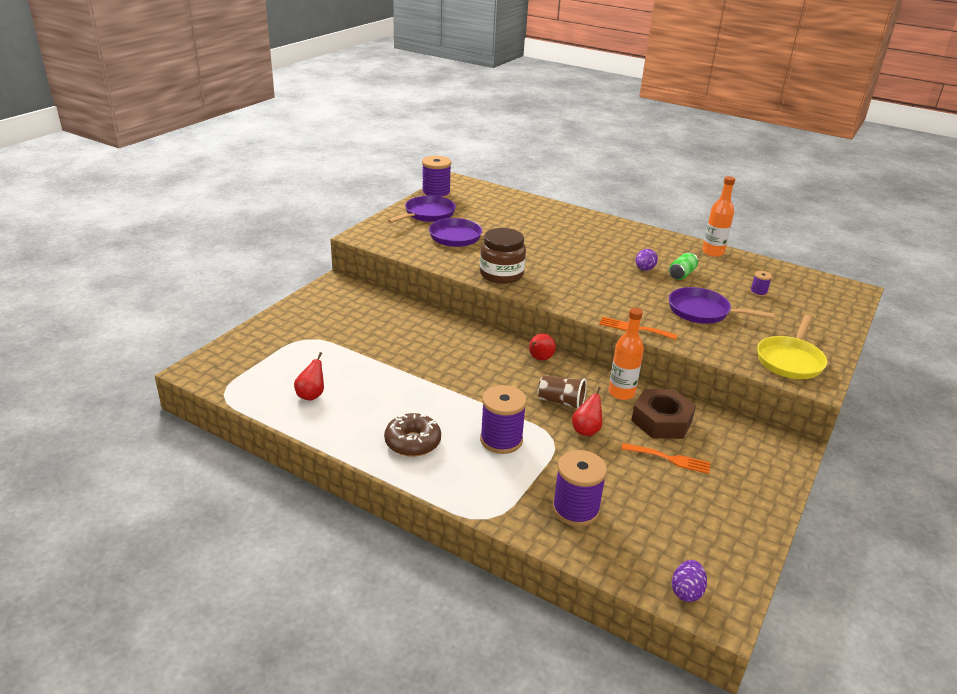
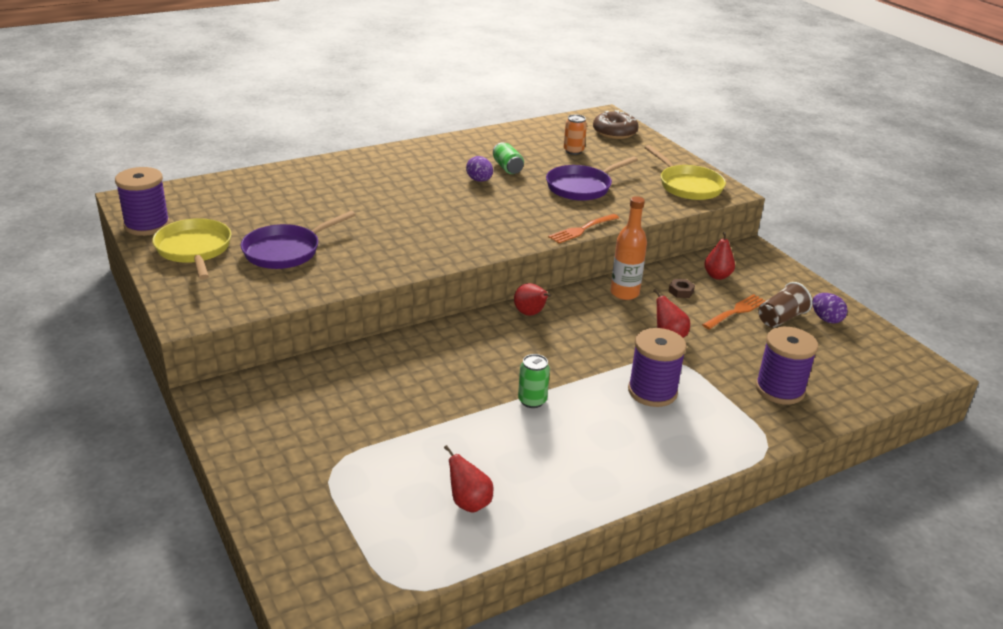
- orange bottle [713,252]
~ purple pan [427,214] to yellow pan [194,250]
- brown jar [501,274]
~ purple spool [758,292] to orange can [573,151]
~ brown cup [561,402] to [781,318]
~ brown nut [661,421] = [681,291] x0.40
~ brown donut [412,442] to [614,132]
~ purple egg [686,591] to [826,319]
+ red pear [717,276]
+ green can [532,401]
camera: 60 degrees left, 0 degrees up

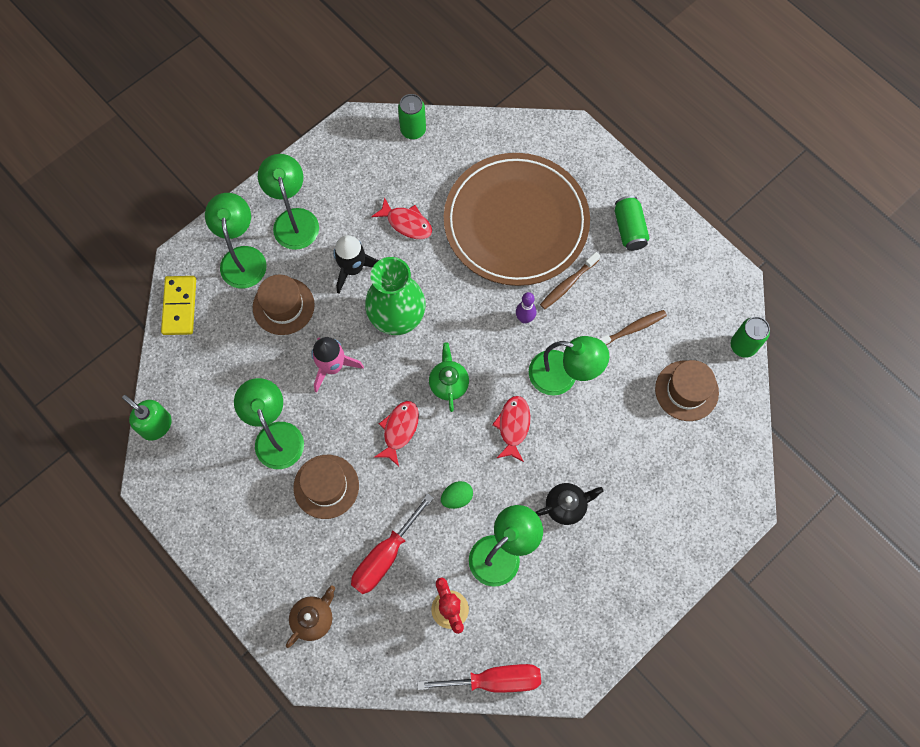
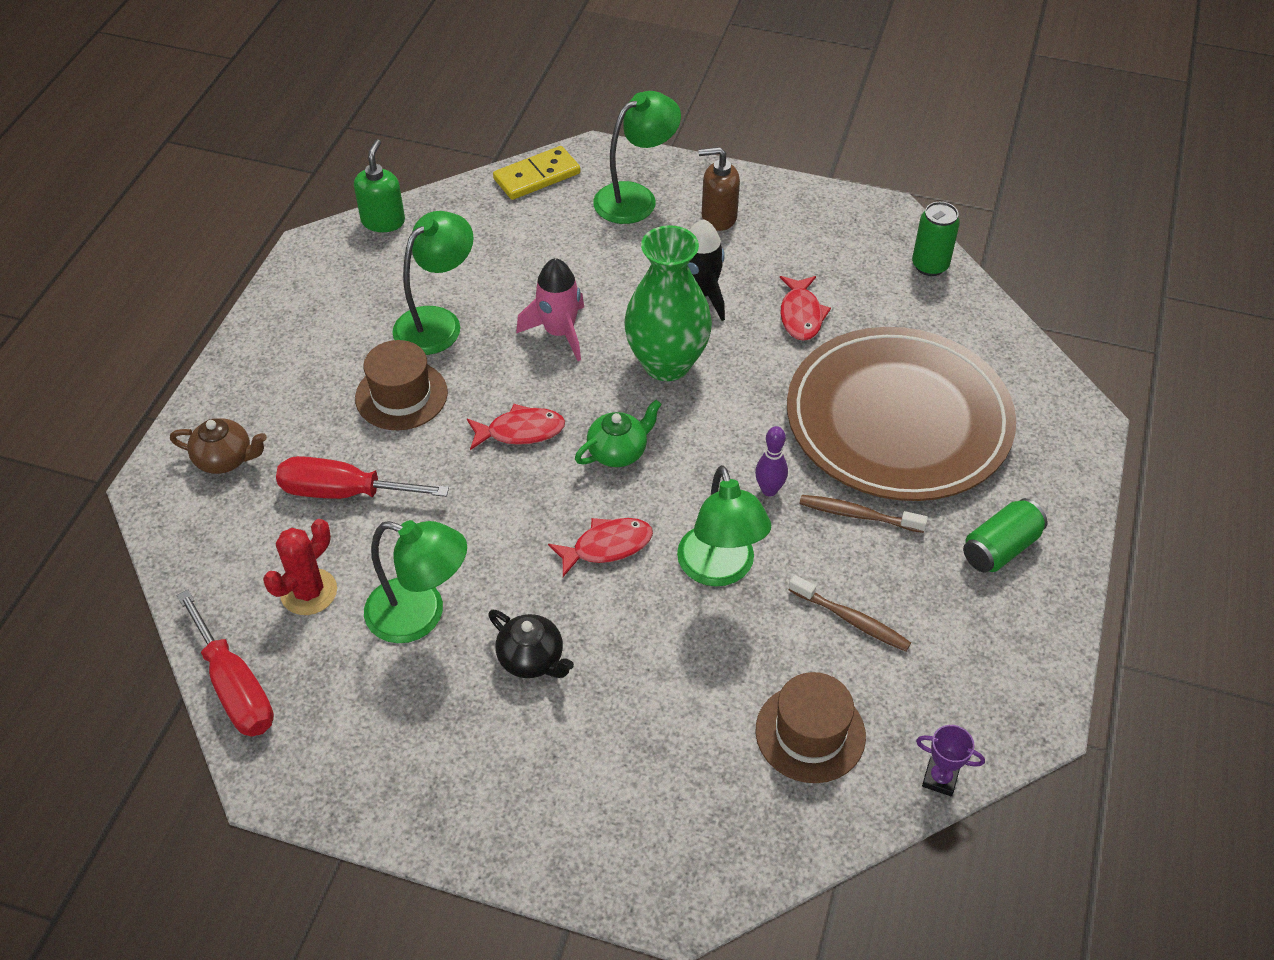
~ green lamp [294,219] to brown soap dispenser [718,217]
- brown hat [283,306]
~ green can [743,346] to purple trophy [940,778]
- green egg [457,497]
camera: 60 degrees right, 20 degrees down

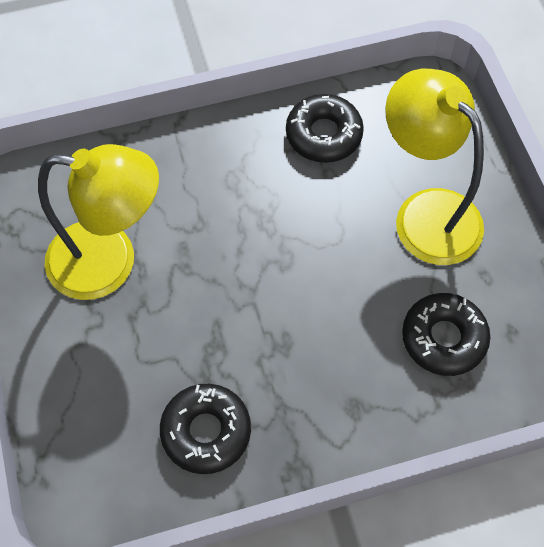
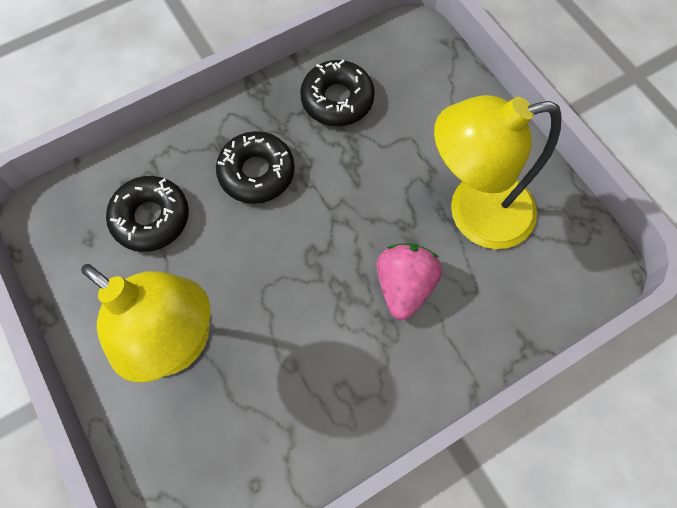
~ black donut [323,135] to [256,172]
+ pink strawberry [404,285]
camera: 165 degrees right, 5 degrees up

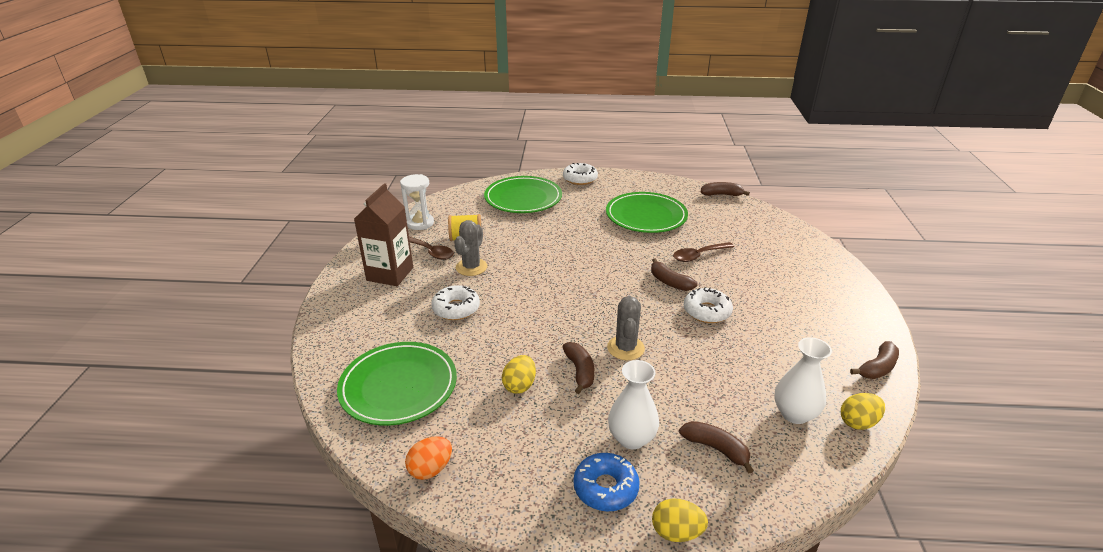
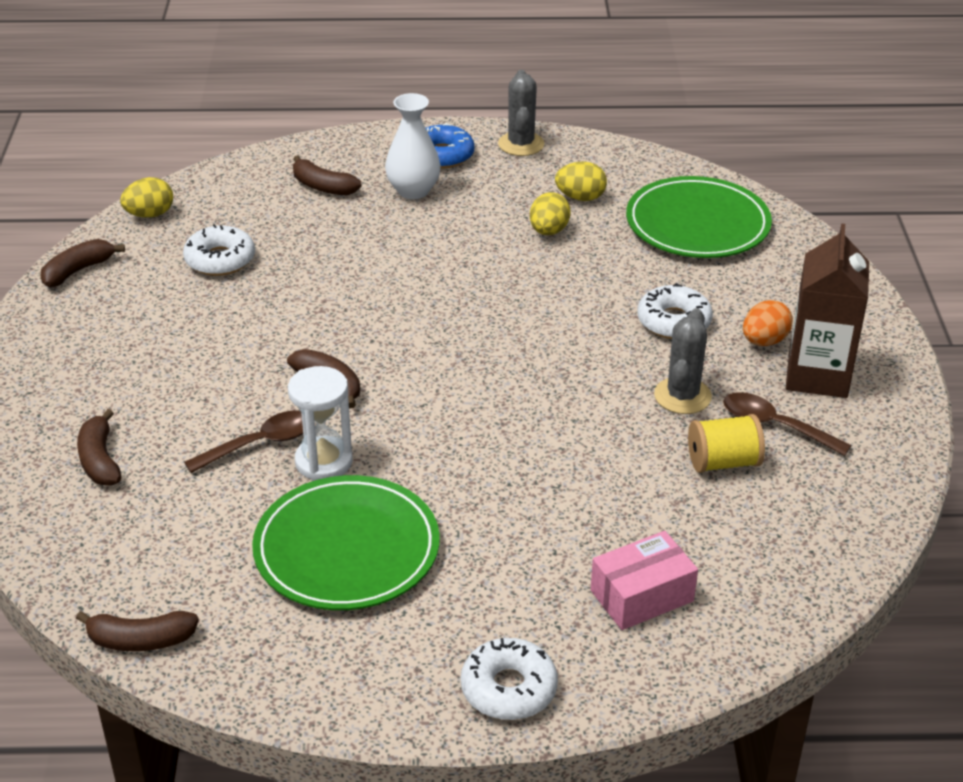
~ white hourglass [420,223] to [324,462]
~ green plate [523,198] to pink box [642,596]
~ white donut [707,311] to [220,260]
~ grey cactus [625,348] to [521,144]
- white vase [794,414]
~ brown banana [580,371] to [100,460]
~ orange egg [430,469] to [764,341]
~ yellow egg [676,532] to [580,197]
camera: 175 degrees right, 5 degrees up

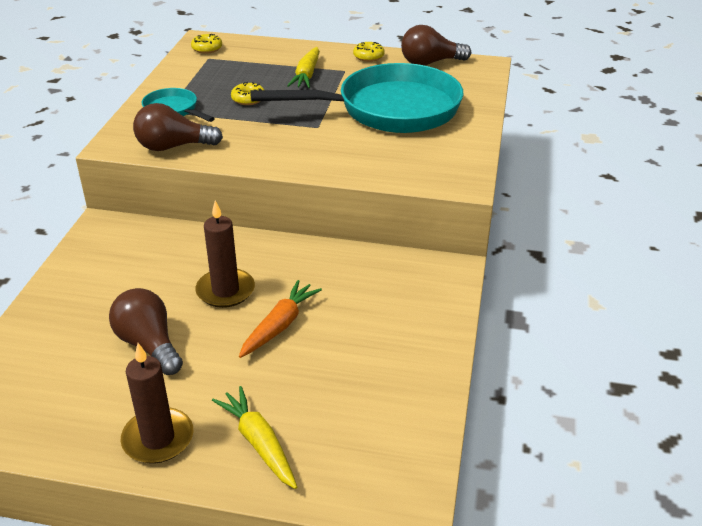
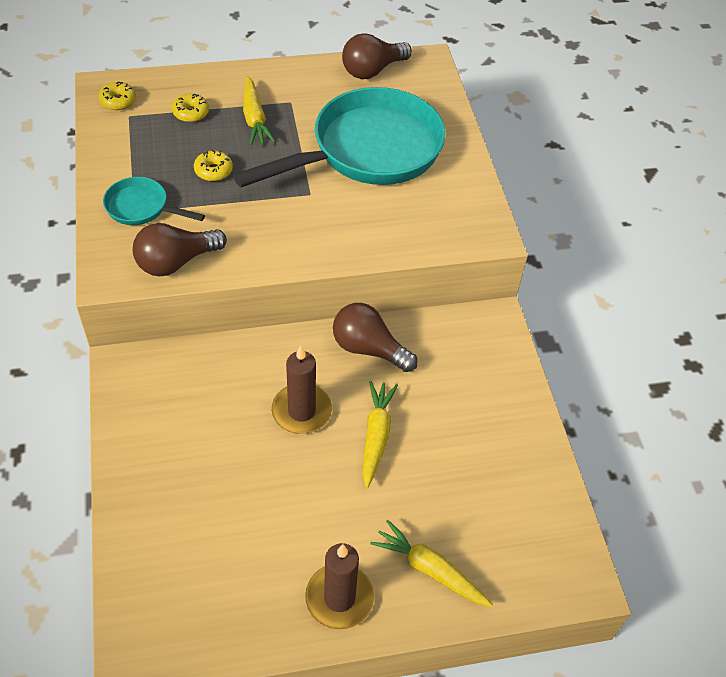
~ yellow donut [368,57] to [191,113]
~ orange carrot [280,325] to yellow carrot [376,436]
~ brown light bulb [149,345] to [369,349]
camera: 25 degrees left, 15 degrees up

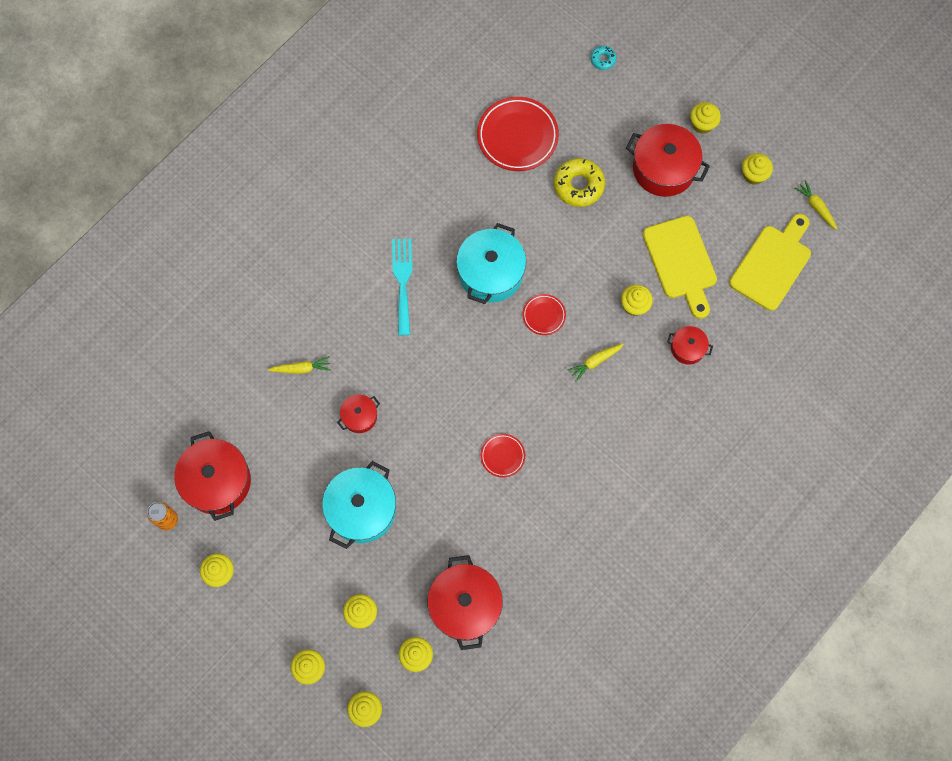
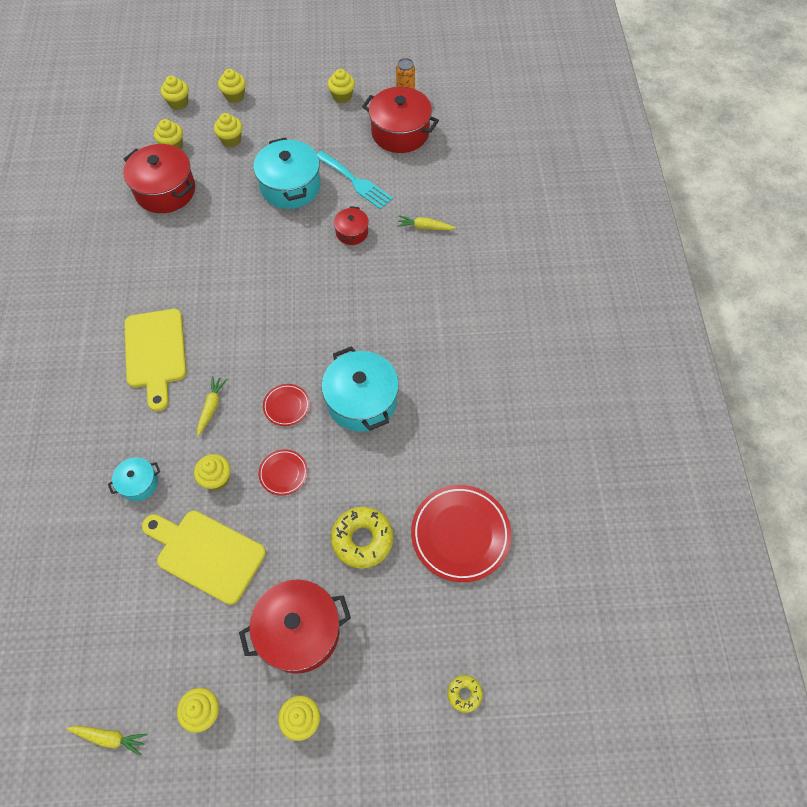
~ turquoise donut [603,59] to yellow donut [464,694]
~ yellow cutting board [772,264] to [155,353]
~ turquoise fork [402,281] to [355,182]
~ red pot [687,348] to turquoise pot [139,483]
~ yellow carrot [301,368] = [424,227] 60 degrees clockwise
~ red plate [502,456] to [283,473]
camera: 135 degrees right, 10 degrees down

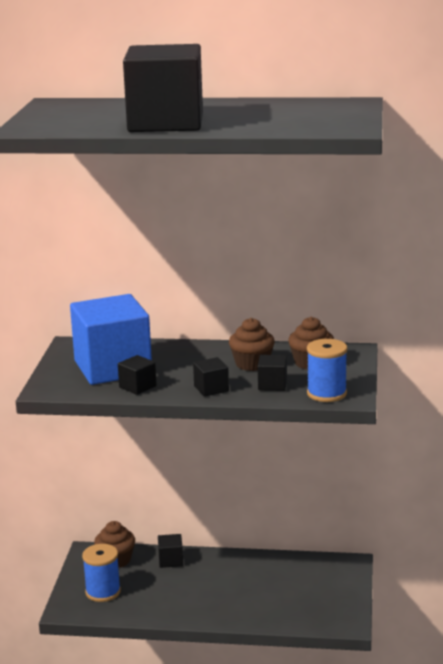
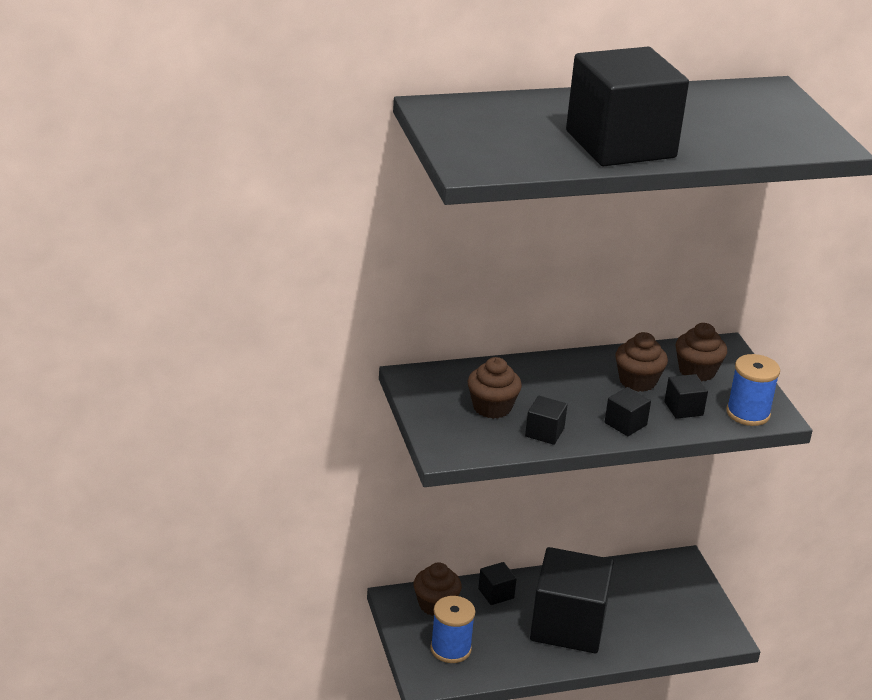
~ blue cube [113,367] to brown cupcake [492,407]
+ black cube [568,625]
camera: 25 degrees left, 10 degrees up

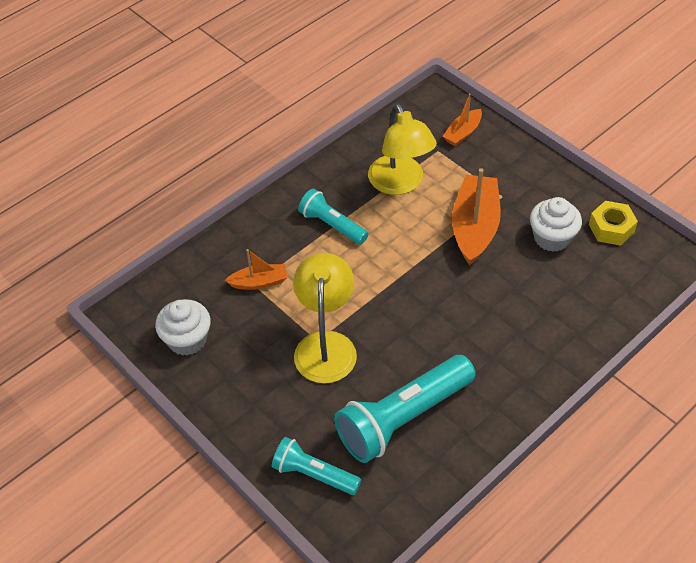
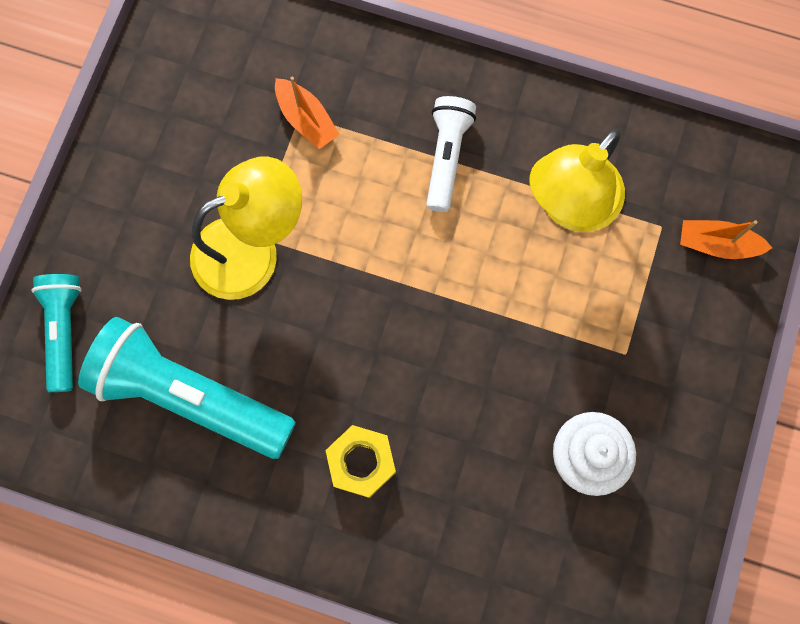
- orange boat [474,227]
~ turquoise flashlight [332,225] to white flashlight [447,157]
~ yellow nut [611,228] to [361,462]
- white cupcake [187,340]
camera: 60 degrees right, 25 degrees up

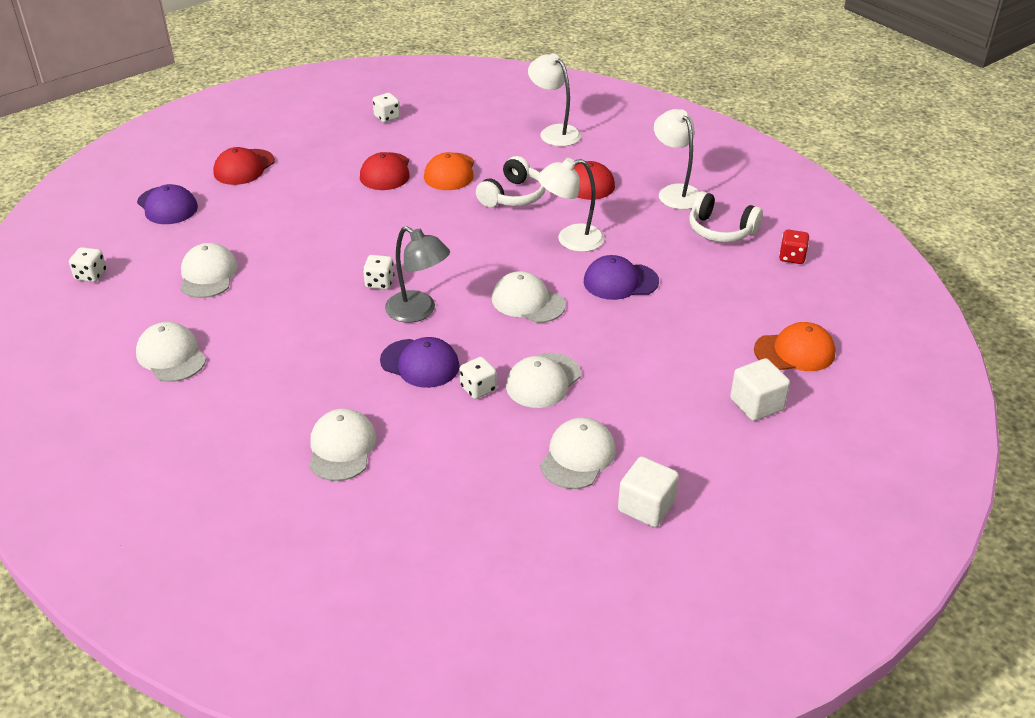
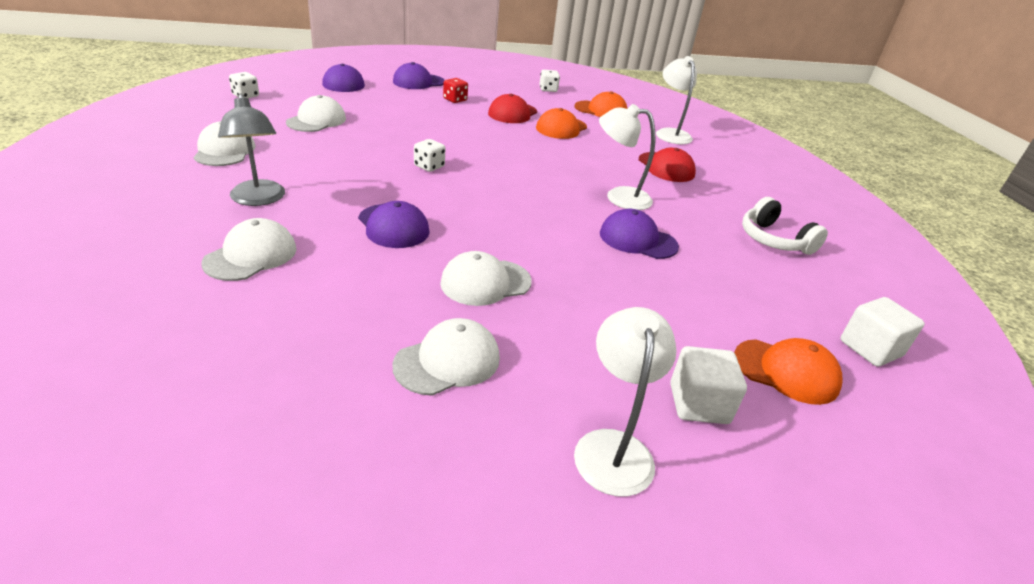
~ white lamp [675,192] to [613,447]
~ red cap [244,167] to purple cap [418,82]
- white headphones [513,196]
~ grey lamp [418,311] to [258,199]
~ red dice [792,257] to [455,100]
- white cap [528,302]
- white dice [478,388]
~ white cube [646,506] to [870,348]
+ orange cap [601,110]
camera: 25 degrees right, 5 degrees down

